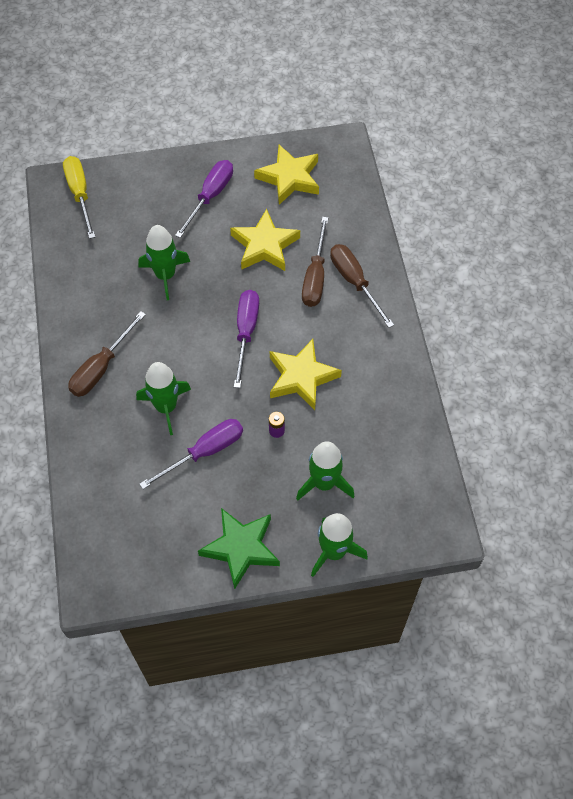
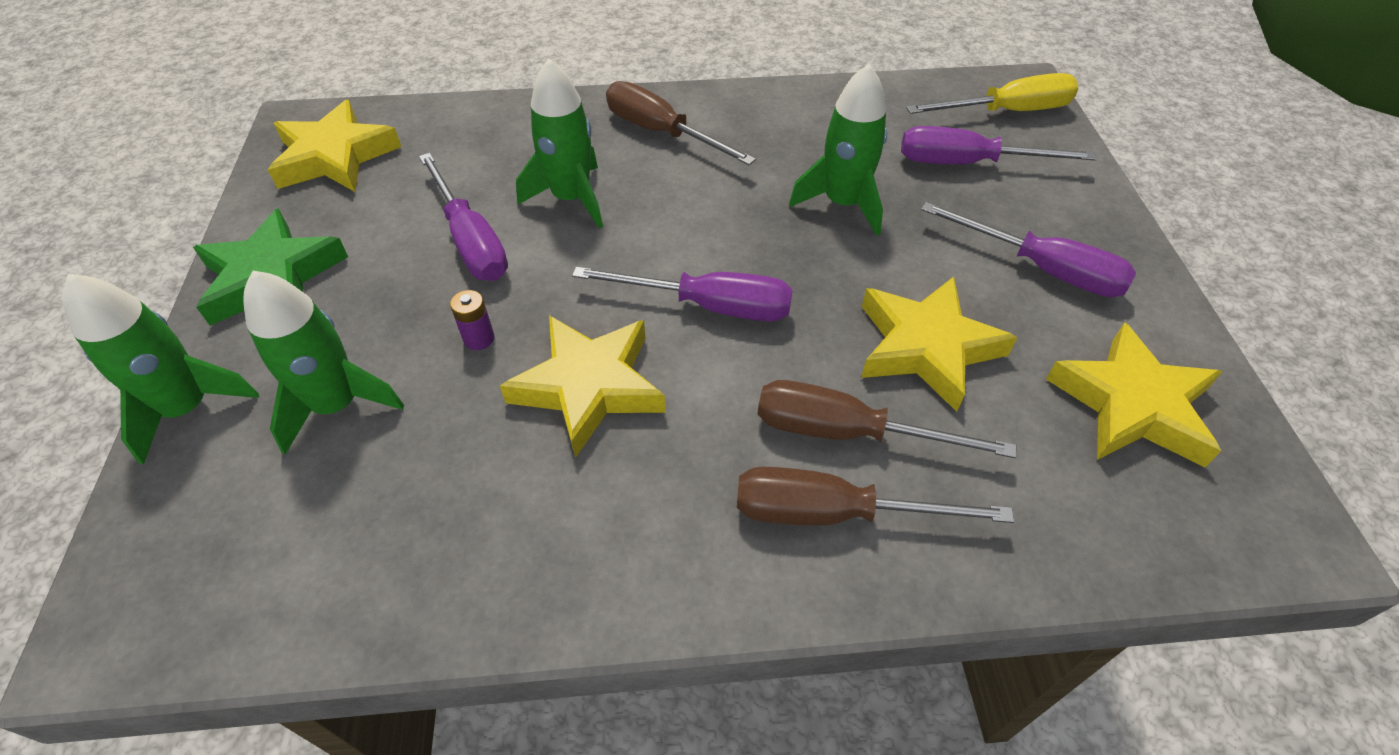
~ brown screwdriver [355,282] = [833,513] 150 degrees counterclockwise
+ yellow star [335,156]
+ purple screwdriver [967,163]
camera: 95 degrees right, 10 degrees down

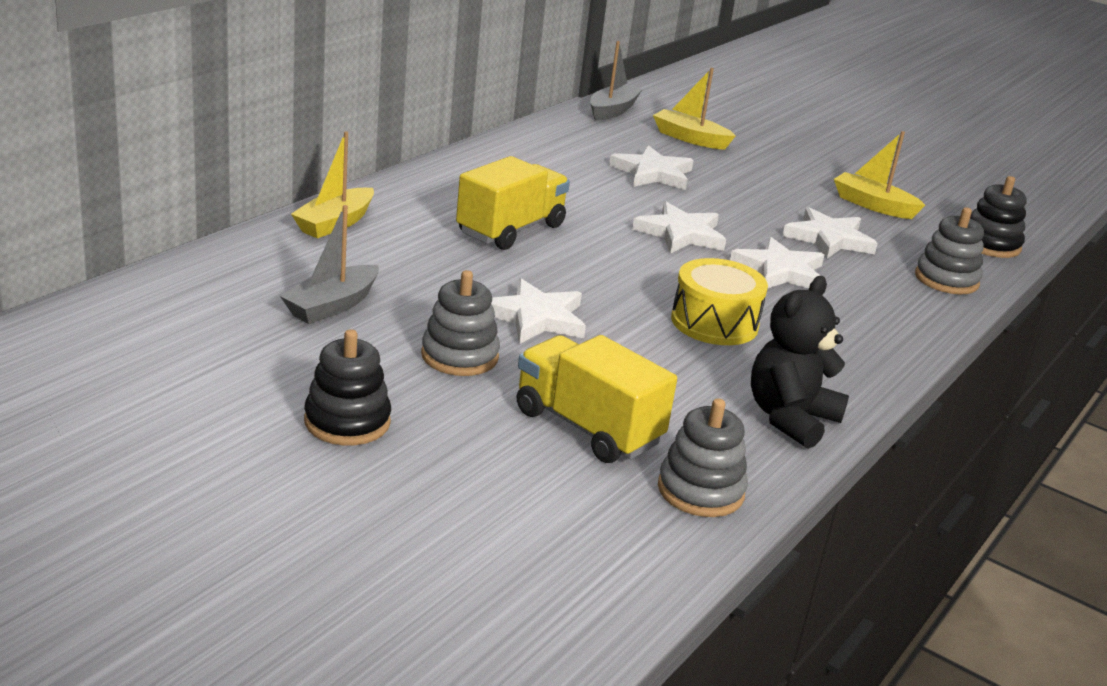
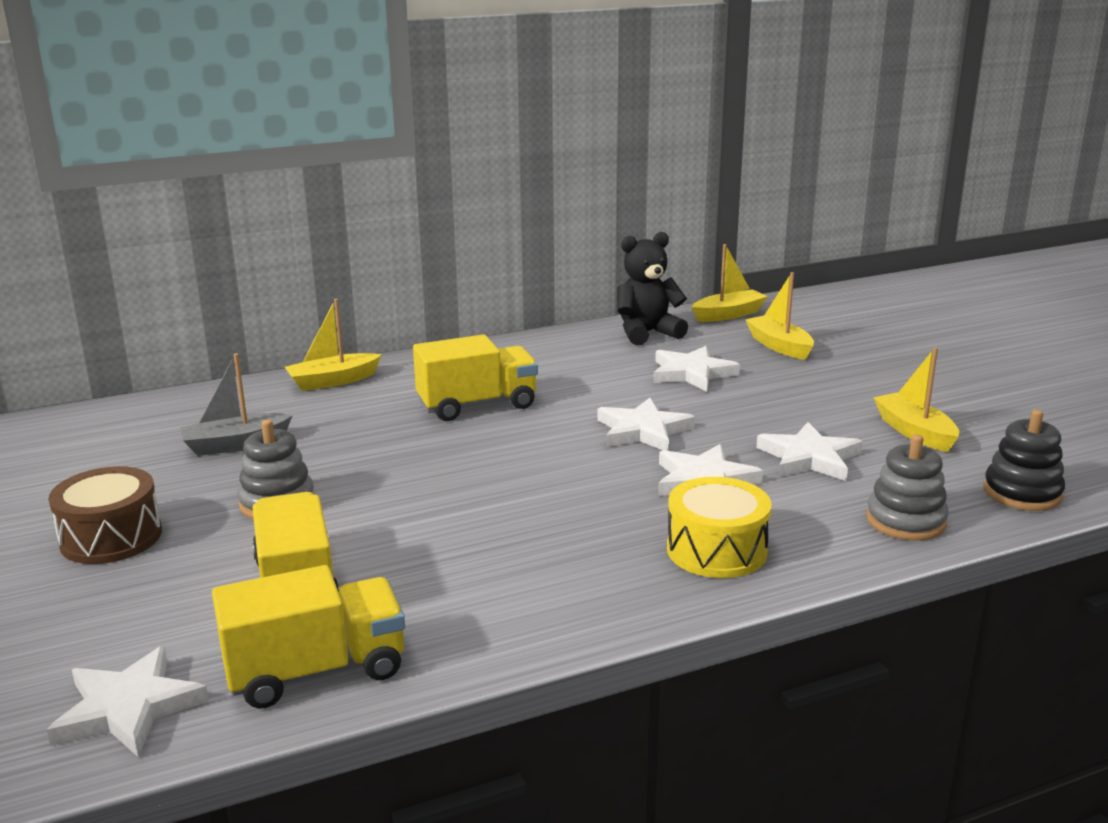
~ grey boat [612,111] to yellow boat [728,315]
~ yellow drum [714,322] to [716,550]
~ black teddy bear [790,418] to [647,333]
~ white star [536,318] to [128,708]
~ black stacking toy [347,422] to brown drum [111,537]
~ grey stacking toy [700,491] to yellow truck [316,671]
camera: 35 degrees right, 5 degrees down

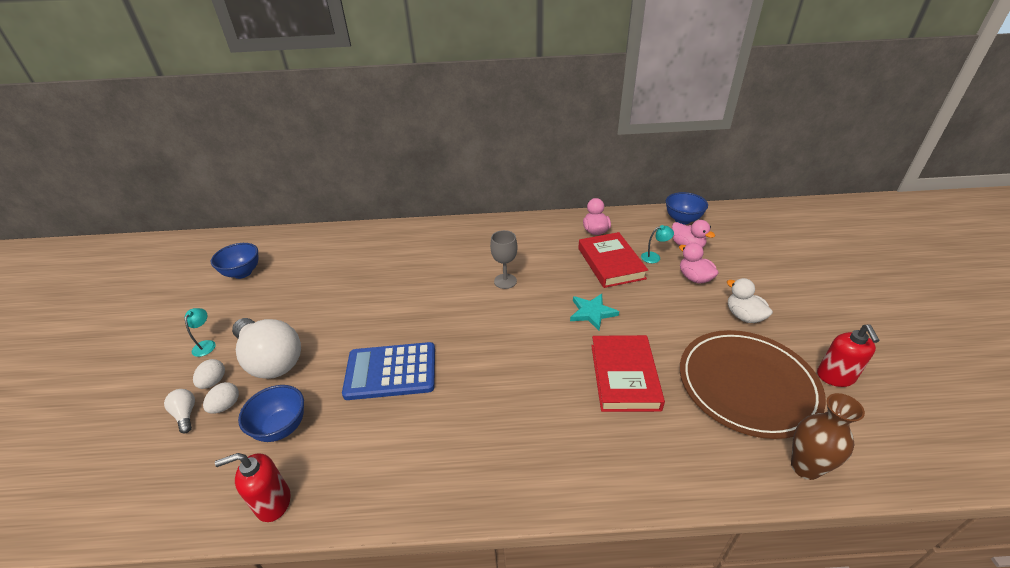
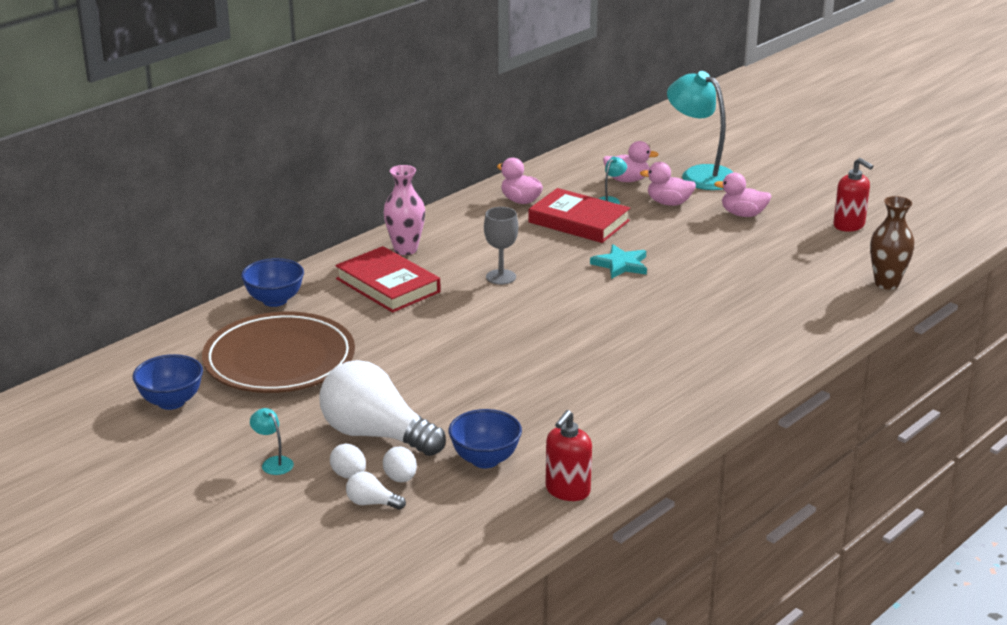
~ blue bowl [682,220] to [274,300]
~ white duck [743,316] to pink duck [743,214]
~ white light bulb [271,360] = [376,435] 150 degrees counterclockwise
~ brown plate [747,385] to [279,360]
~ red book [624,376] to [388,285]
- blue calculator [391,371]
+ turquoise lamp [700,174]
+ pink vase [405,249]
camera: 45 degrees left, 10 degrees down

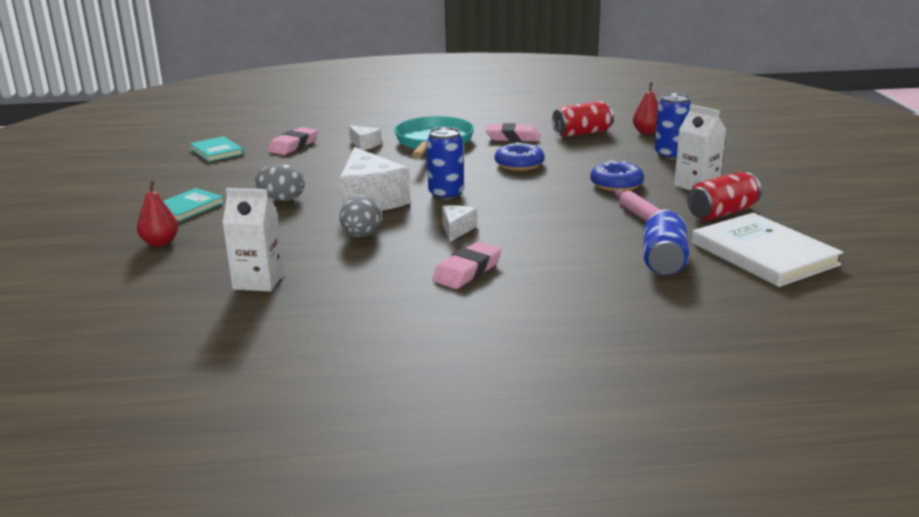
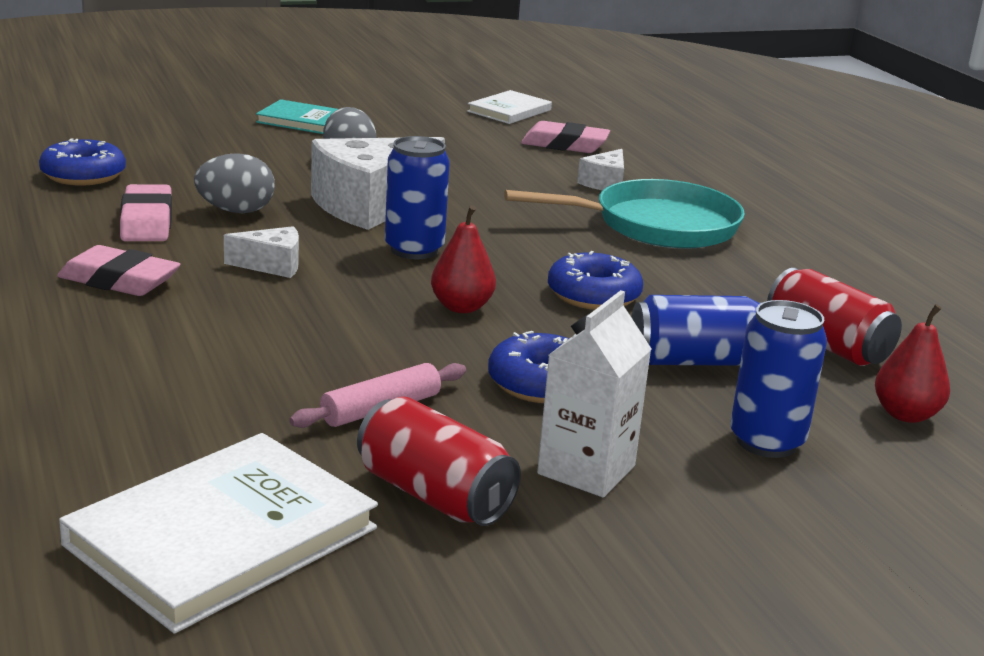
~ pink eraser [512,138] to [147,222]
~ turquoise book [216,151] to white book [509,111]
~ red pear [160,243] to [461,307]
~ white carton [258,281] to blue donut [83,175]
~ blue can [664,260] to [695,361]
camera: 70 degrees right, 0 degrees up

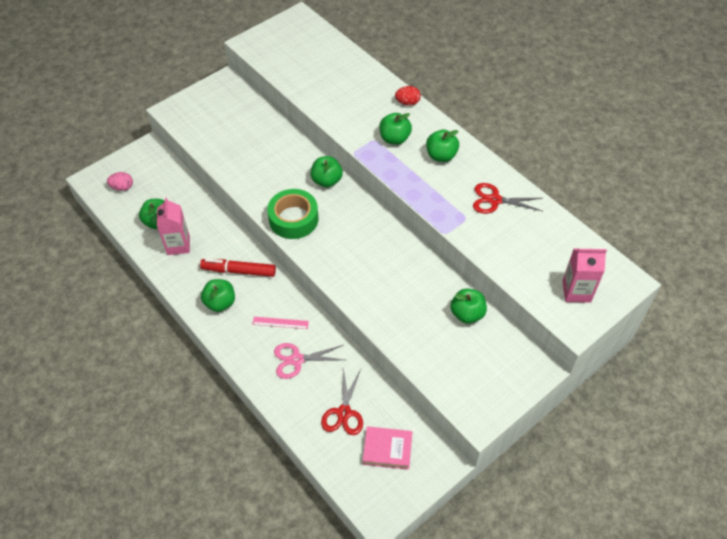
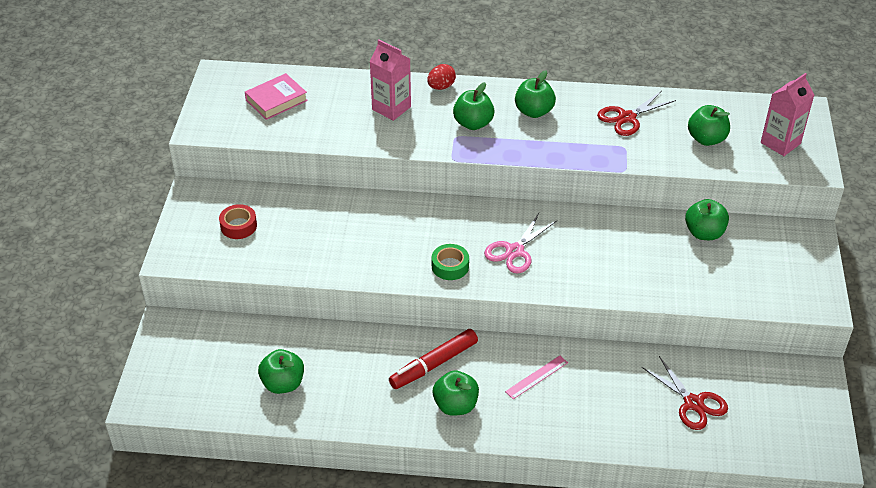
~ green apple [327,181] to [706,139]
- pink egg [122,187]
~ green tape [293,219] = [450,266] x0.57
~ pink carton [178,245] to [391,108]
~ pink scissors [297,360] to [514,251]
~ pink book [387,449] to [276,100]
+ red tape [238,226]
camera: 45 degrees left, 10 degrees down

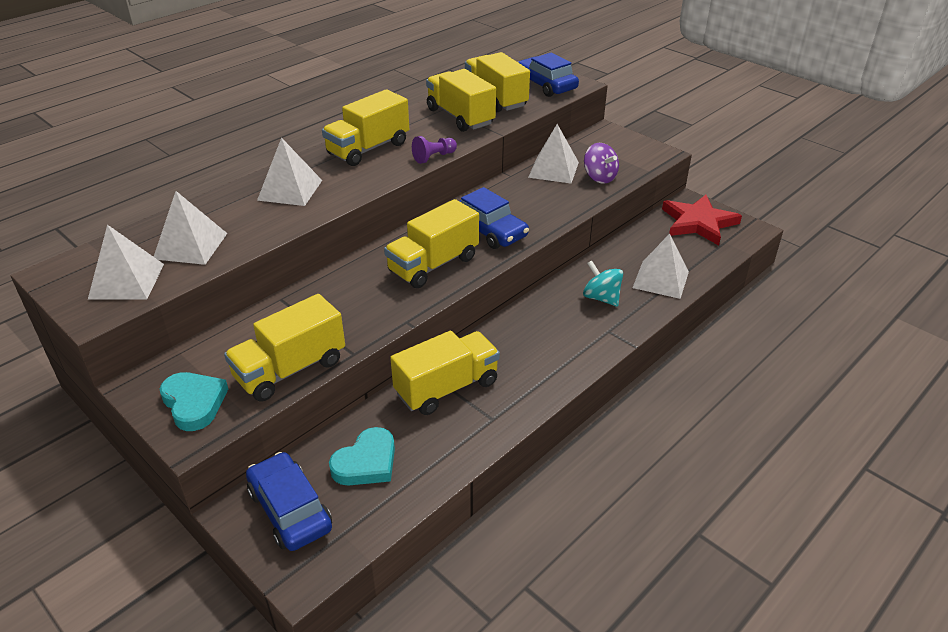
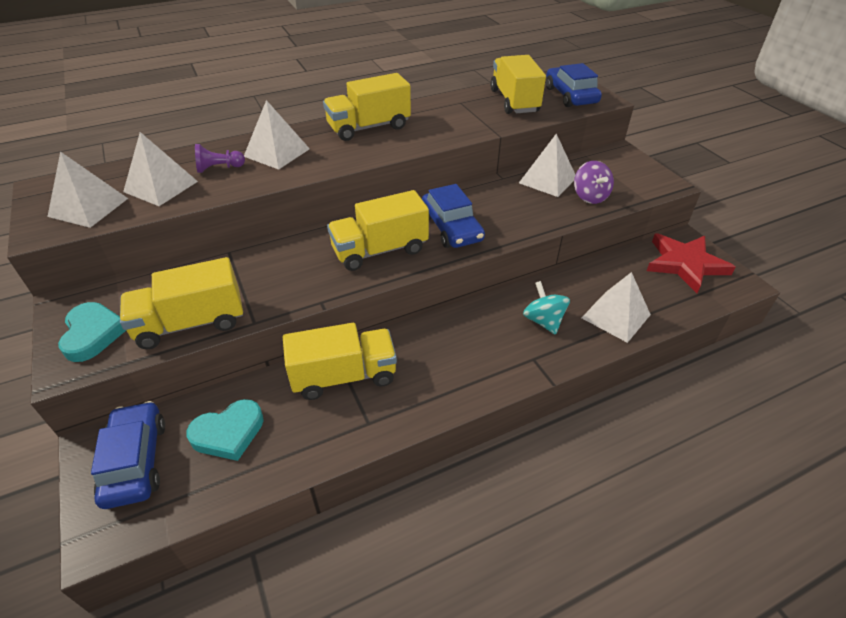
- yellow truck [460,117]
~ purple pawn [434,157] to [219,168]
camera: 20 degrees right, 5 degrees up

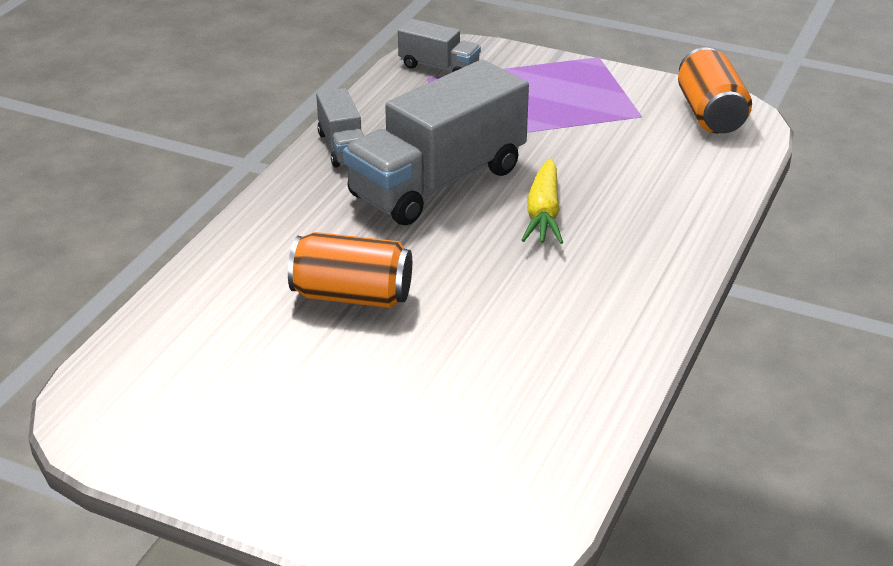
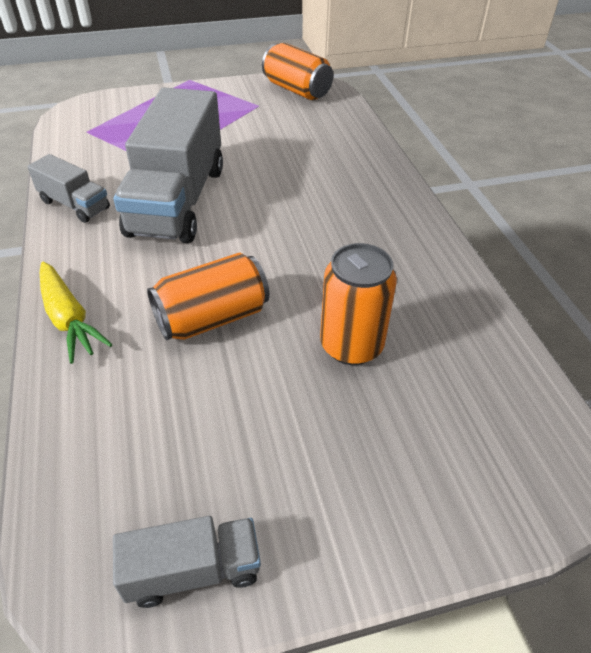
~ grey truck [439,67] to [193,571]
~ yellow carrot [543,213] to [69,319]
+ orange can [351,345]
camera: 40 degrees left, 10 degrees up

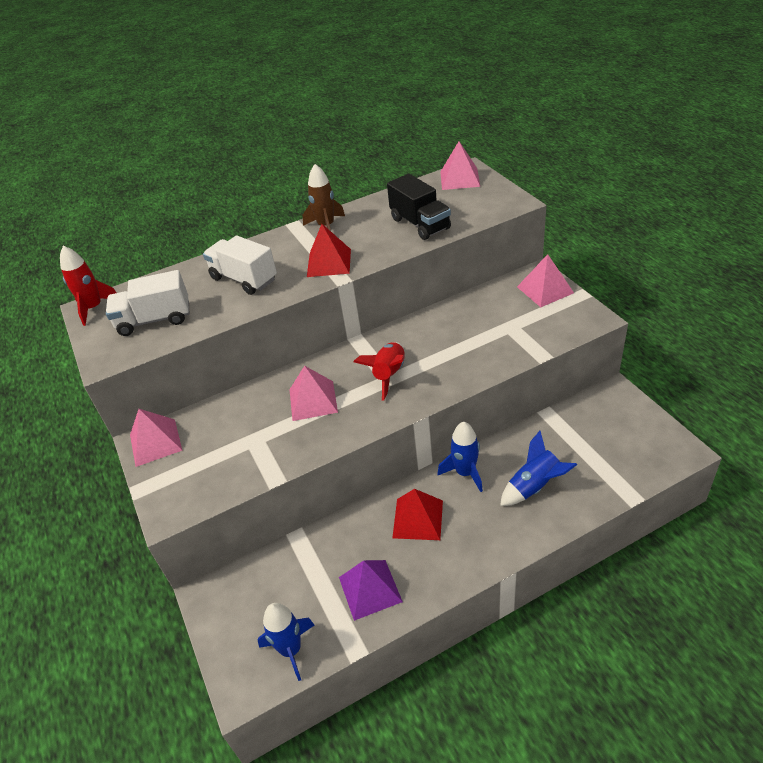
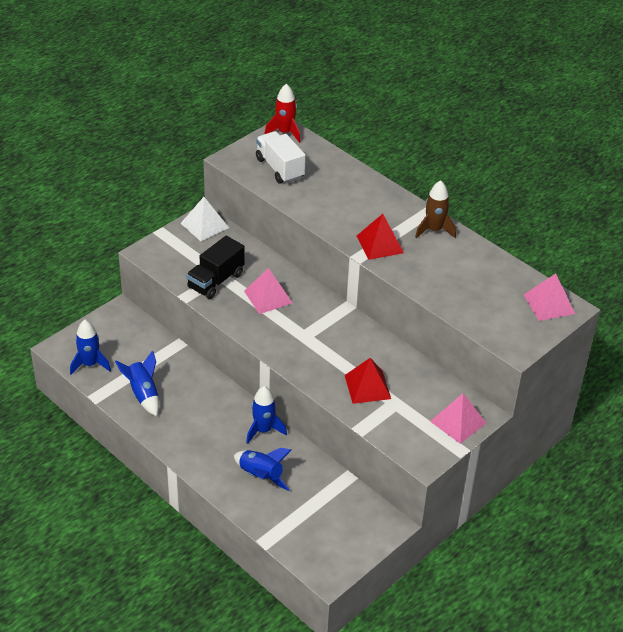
~ black truck [420,224] to [216,281]
- white truck [244,279]
- red rocket [389,375]
~ pink pyramid [155,442] to white pyramid [204,225]
~ red pyramid [418,519] to [367,387]
~ purple pyramid [370,589] to blue rocket [143,394]
camera: 65 degrees right, 0 degrees up

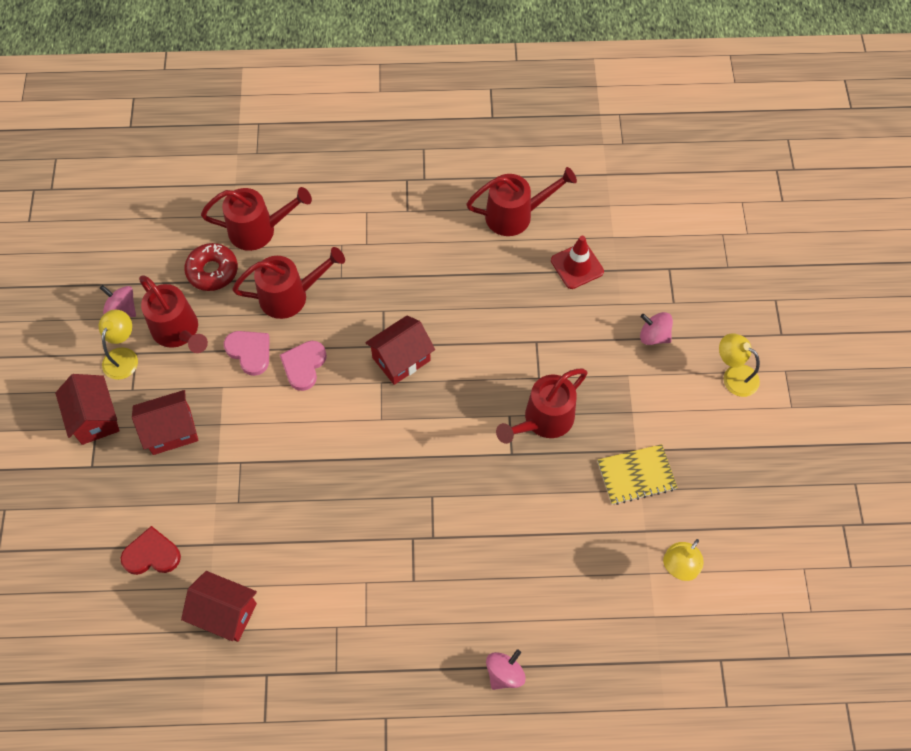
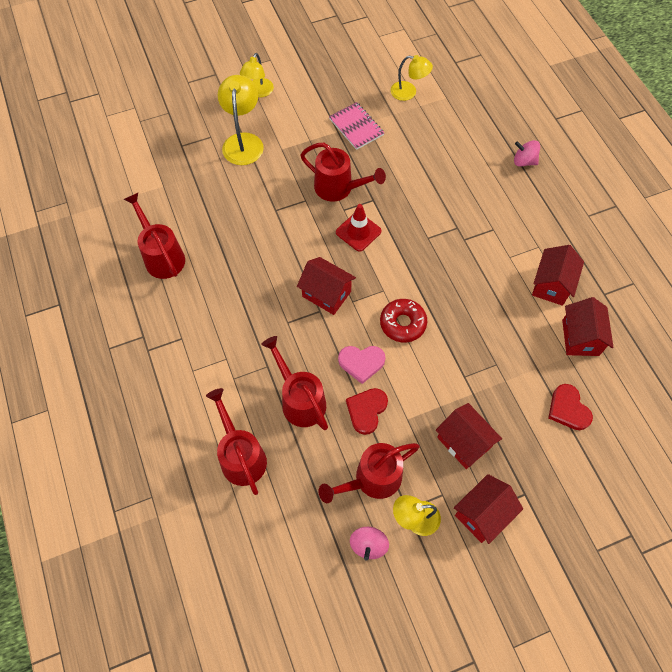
~ red traffic cone [577,266] to [358,232]
~ red donut [212,271] to [402,323]
~ red watering can [179,332] = [371,480] 150 degrees counterclockwise
~ pink spinning top [654,336] to yellow lamp [243,141]
~ pink heart [250,352] to red heart [366,410]
~ yellow notebook [636,475] to pink notebook [356,127]
+ red house [551,285]
camera: 110 degrees left, 0 degrees up

